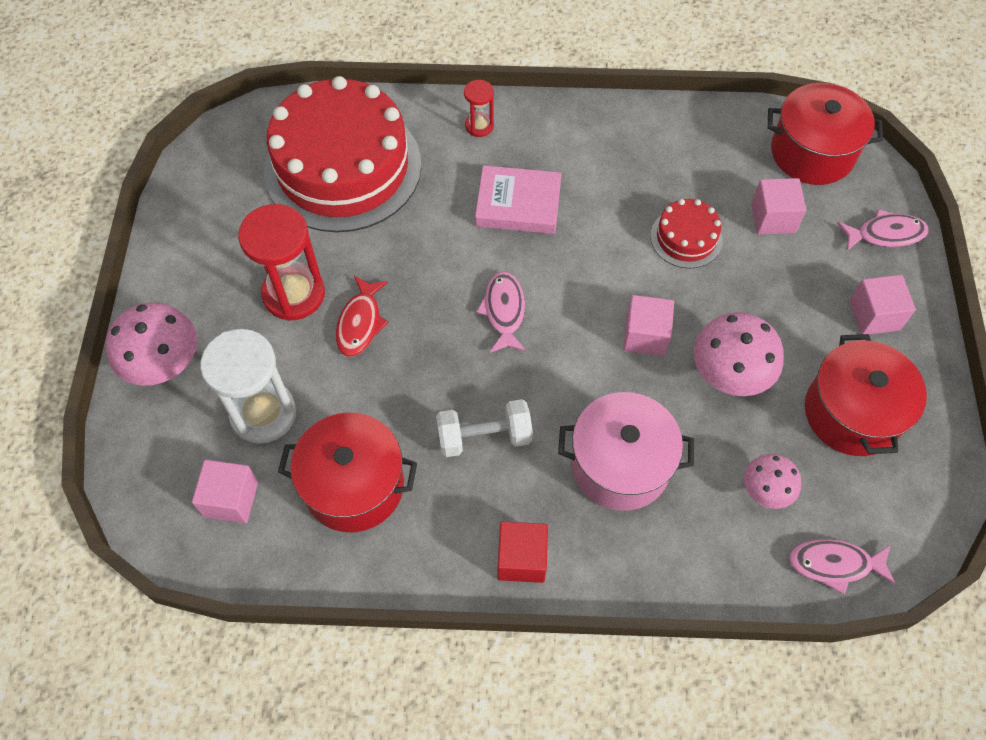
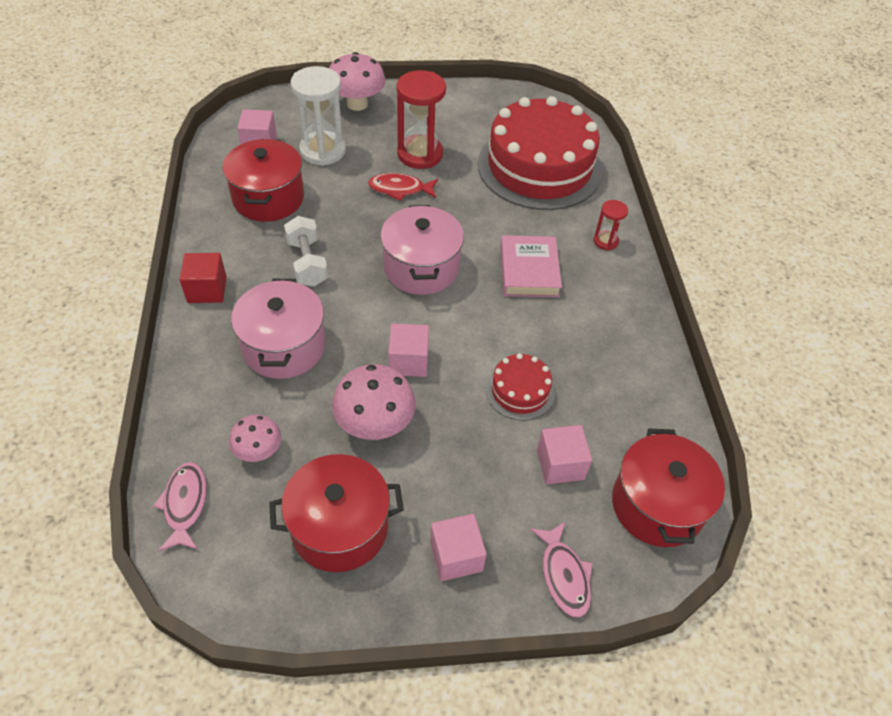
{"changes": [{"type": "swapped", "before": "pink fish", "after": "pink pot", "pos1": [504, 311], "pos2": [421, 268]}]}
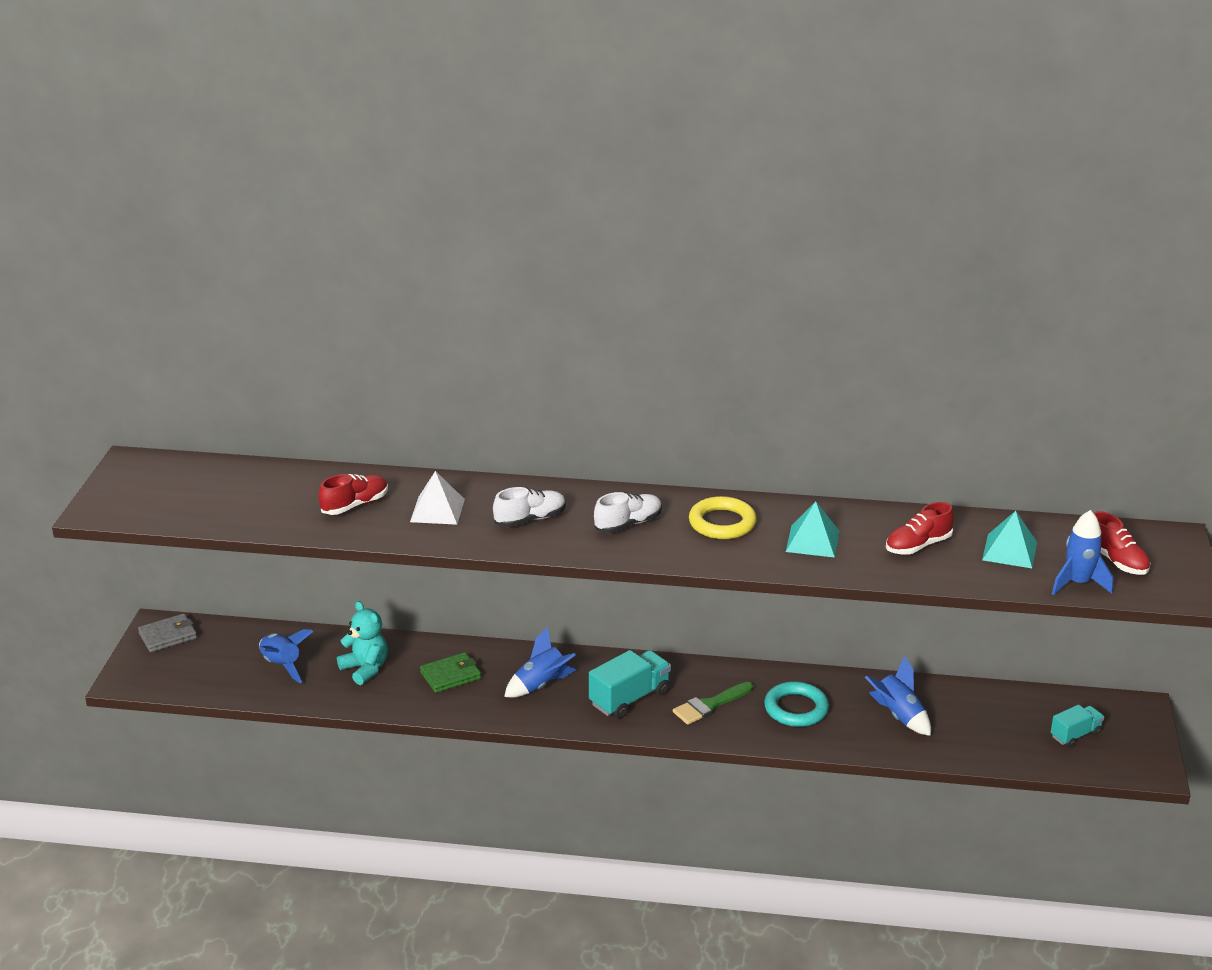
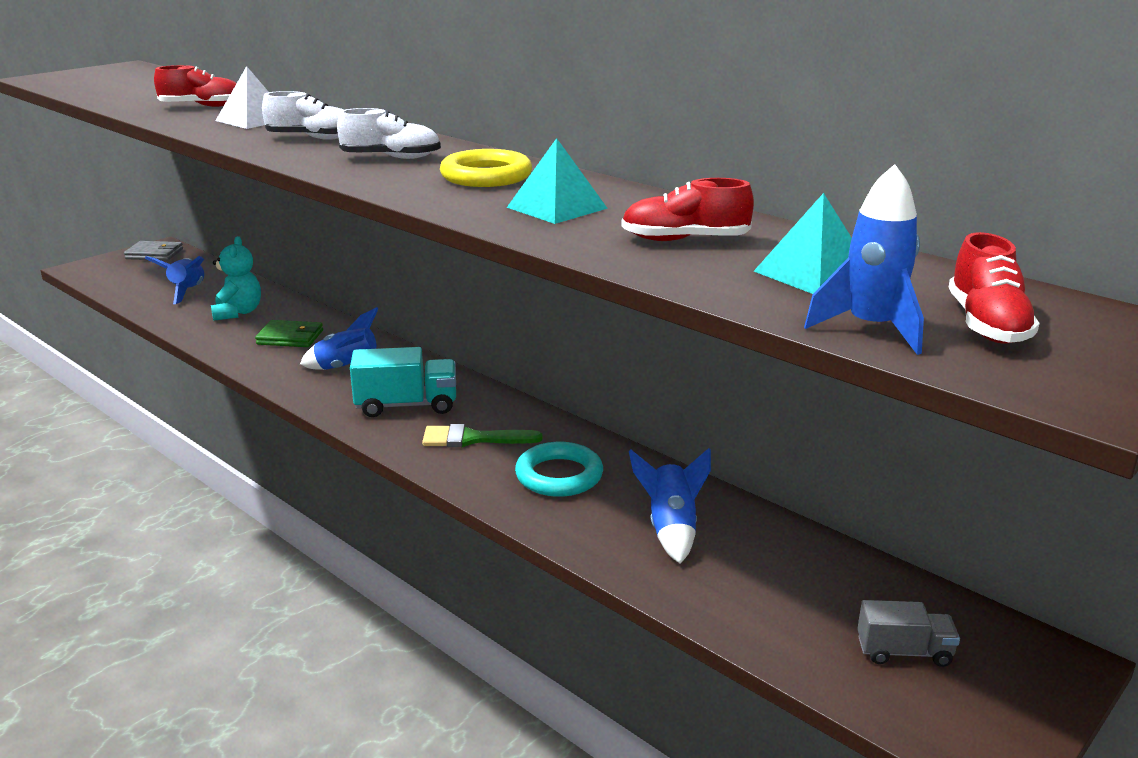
{"changes": [{"type": "repainted", "before": "turquoise truck", "after": "grey truck", "pos1": [1075, 735], "pos2": [904, 652]}]}
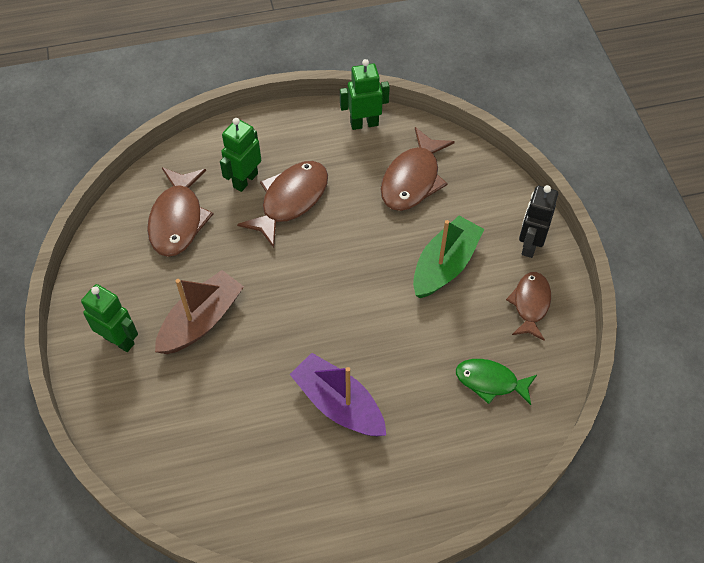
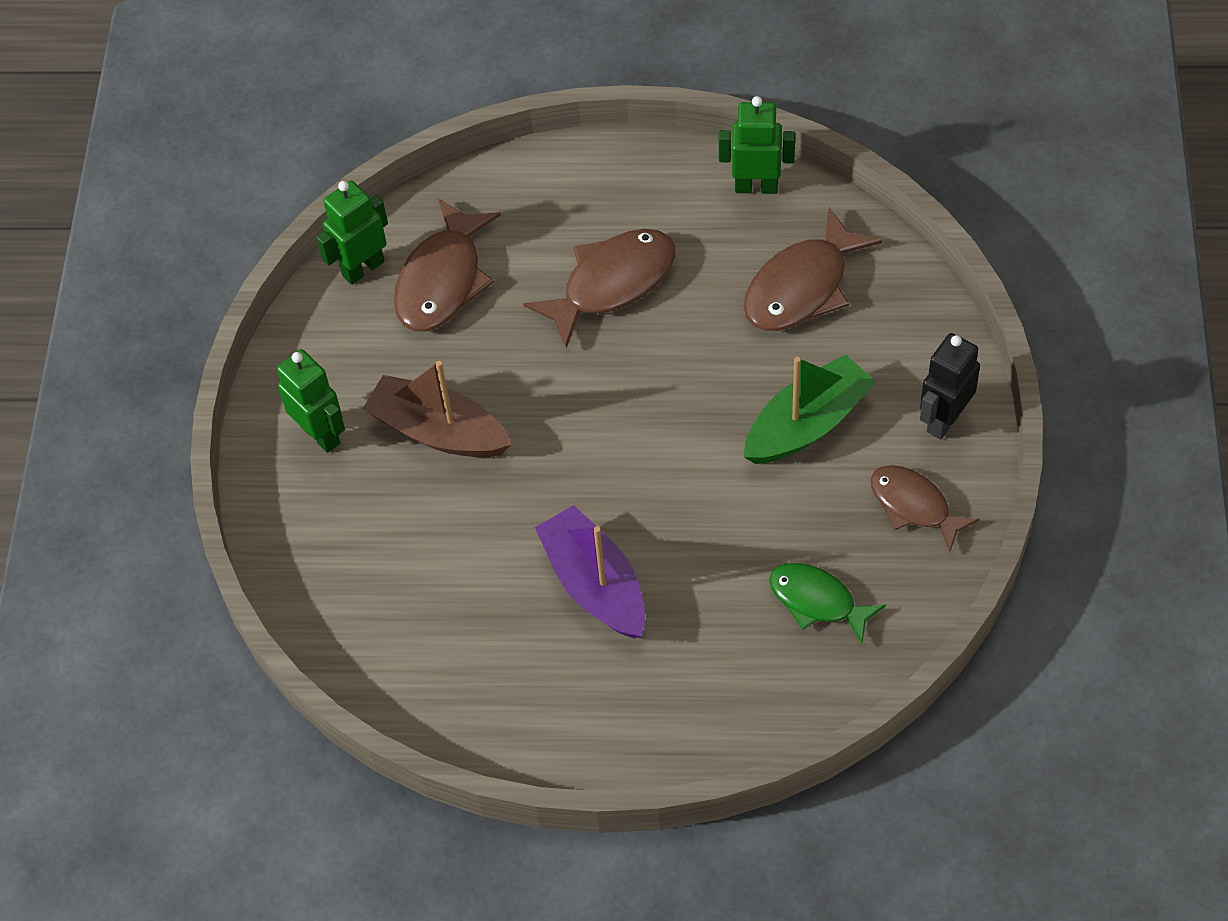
{"changes": [{"type": "rotated", "before": "brown boat", "pos1": [201, 321], "pos2": [438, 431], "turn": -120}, {"type": "shifted", "before": "green robot", "pos1": [245, 180], "pos2": [363, 268]}, {"type": "rotated", "before": "brown fish", "pos1": [530, 304], "pos2": [914, 506], "turn": -75}]}
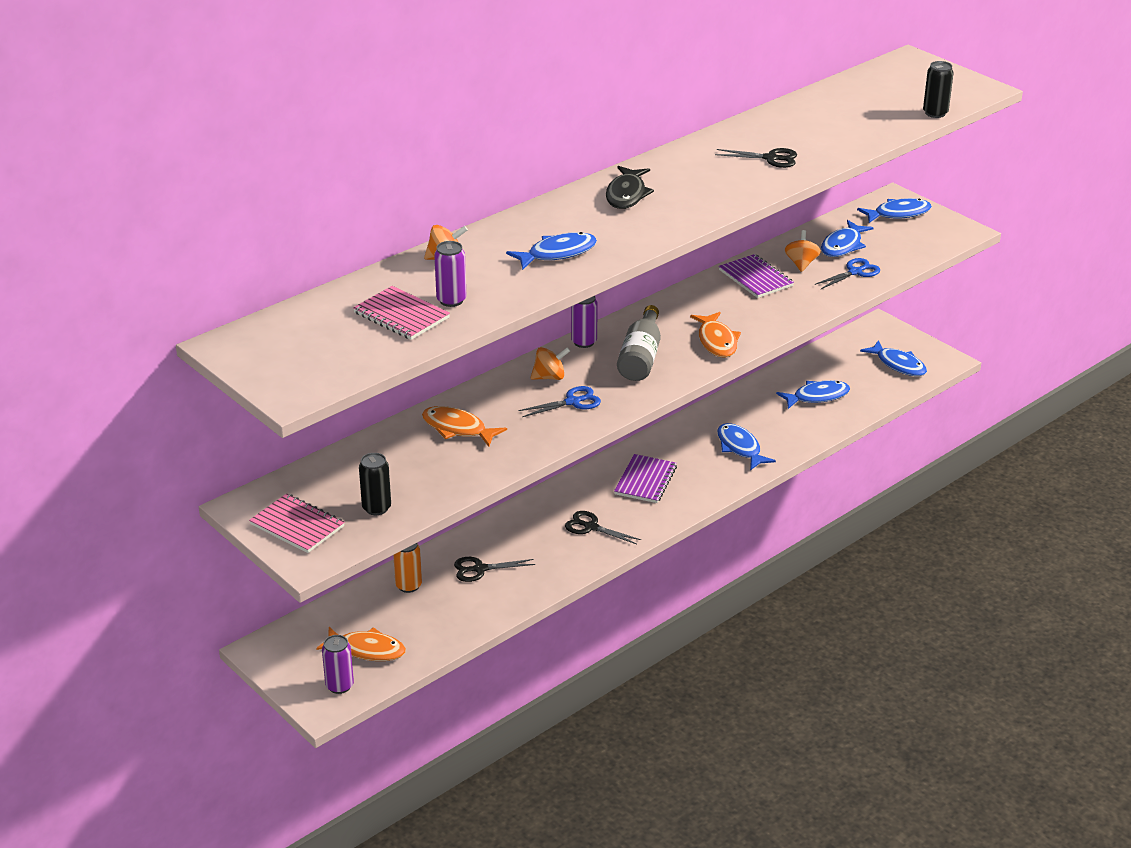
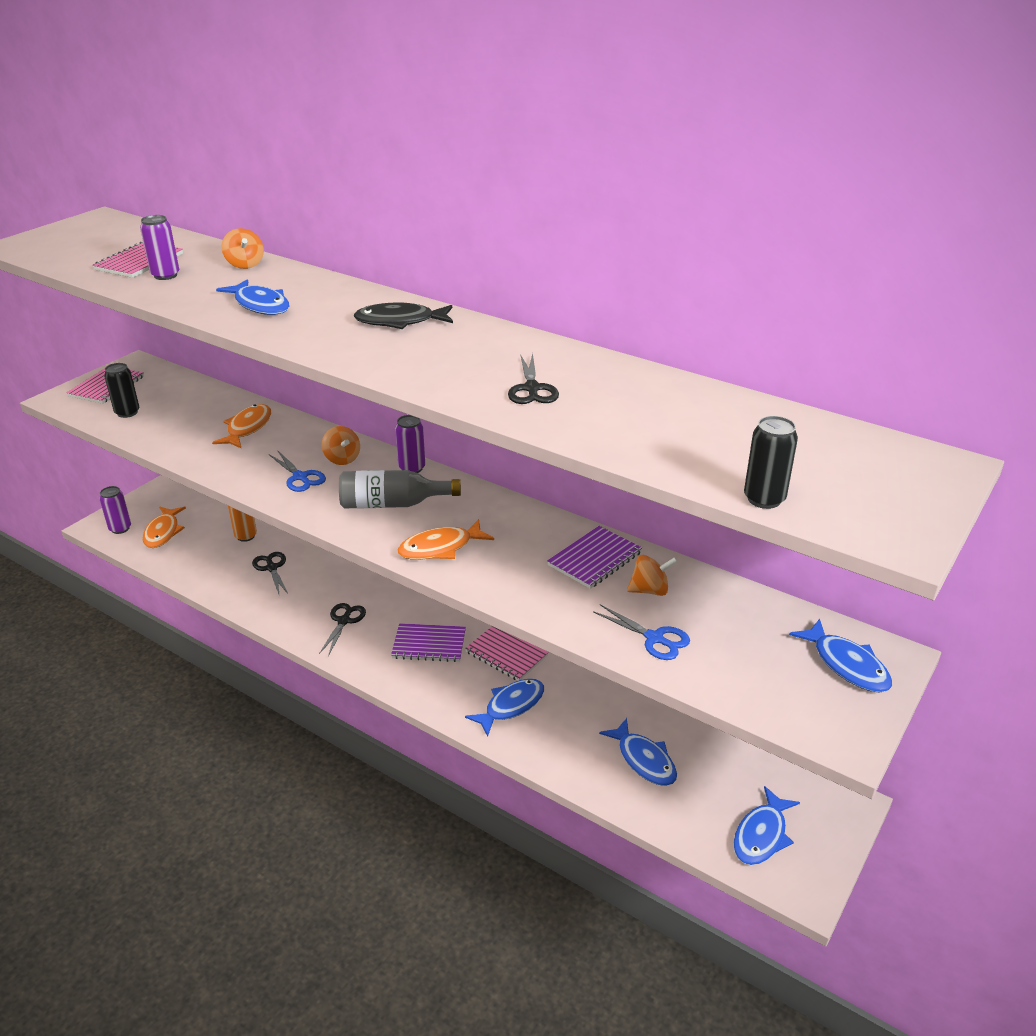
{"changes": [{"type": "gone", "before": "blue fish", "pos1": [843, 245]}, {"type": "new", "after": "pink notebook", "pos2": [506, 654]}]}
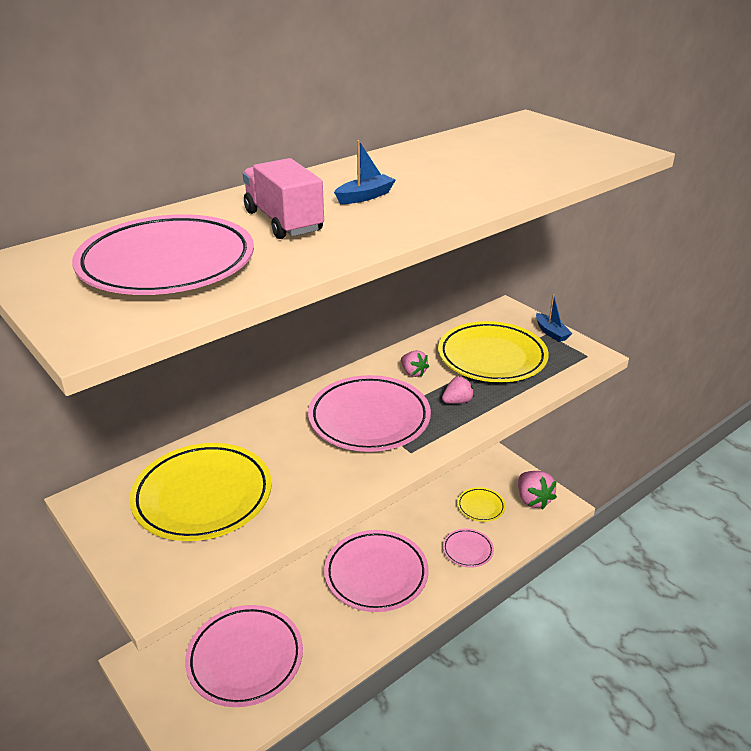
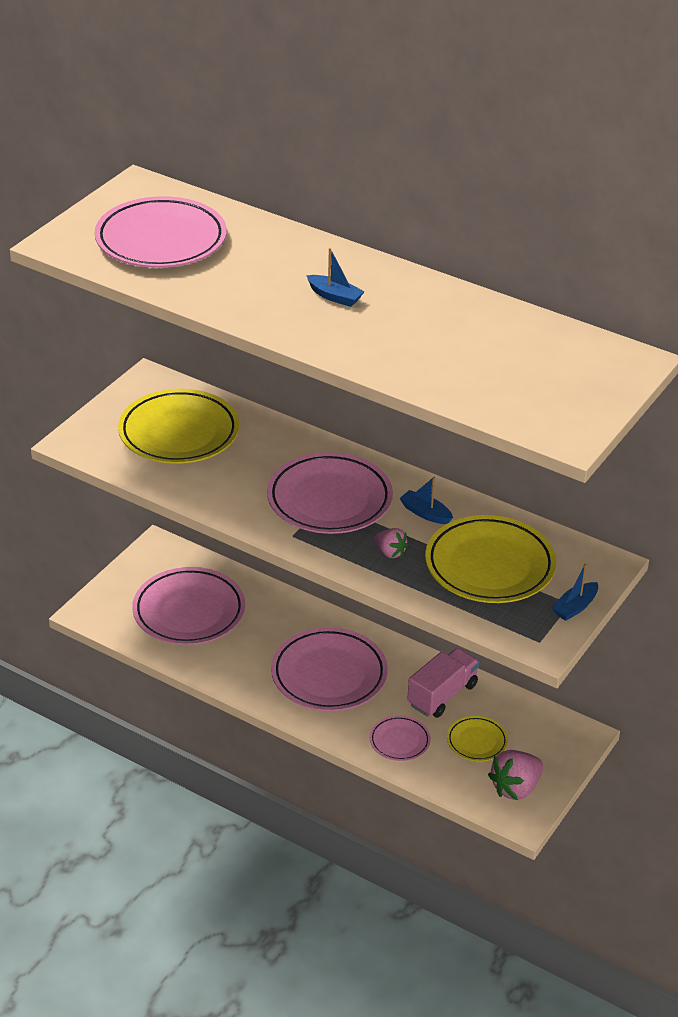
{"changes": [{"type": "shifted", "before": "pink truck", "pos1": [283, 221], "pos2": [442, 695]}, {"type": "swapped", "before": "pink strawberry", "after": "blue boat", "pos1": [413, 372], "pos2": [425, 513]}]}
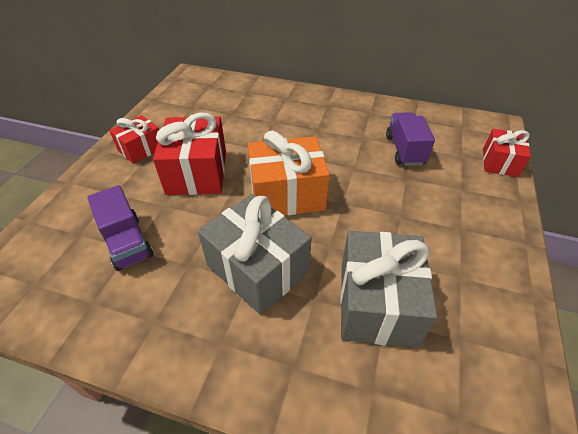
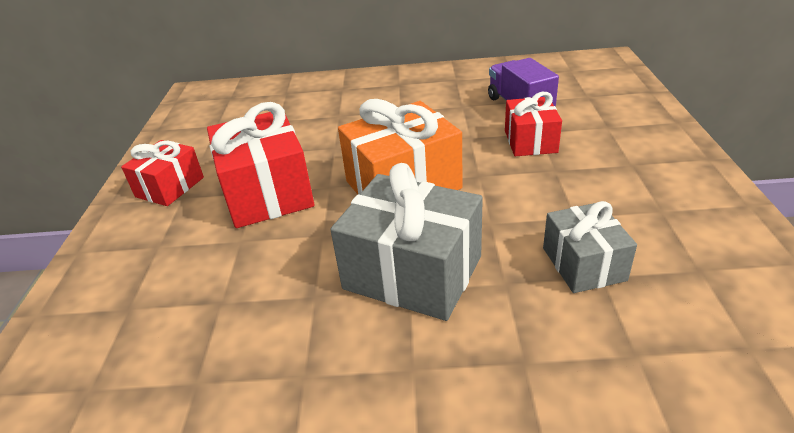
{"changes": [{"type": "gone", "before": "purple truck", "pos1": [127, 242]}, {"type": "scaled", "before": "grey gift", "pos1": [377, 303], "pos2": [583, 264], "scale": 0.6}, {"type": "shifted", "before": "red gift", "pos1": [499, 162], "pos2": [530, 141]}]}
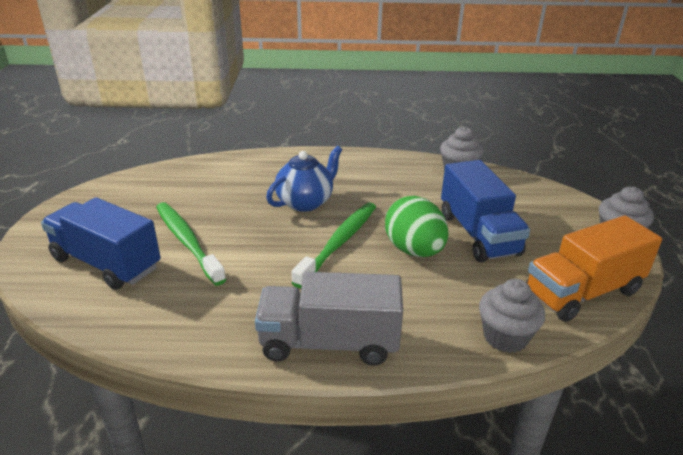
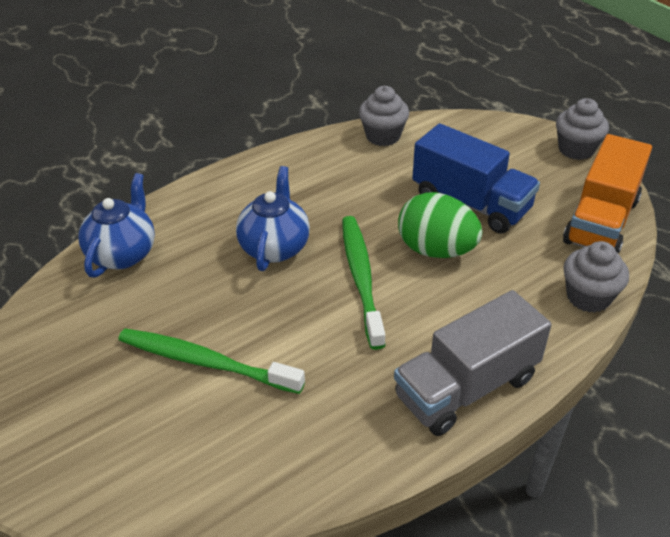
{"changes": [{"type": "gone", "before": "blue truck", "pos1": [106, 263]}, {"type": "new", "after": "blue teapot", "pos2": [123, 253]}]}
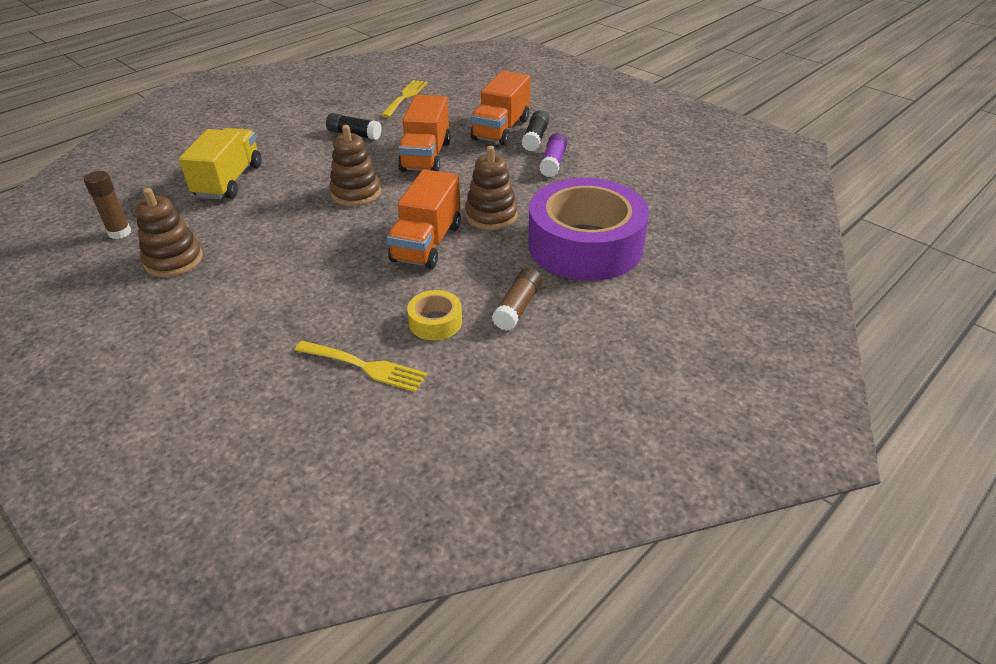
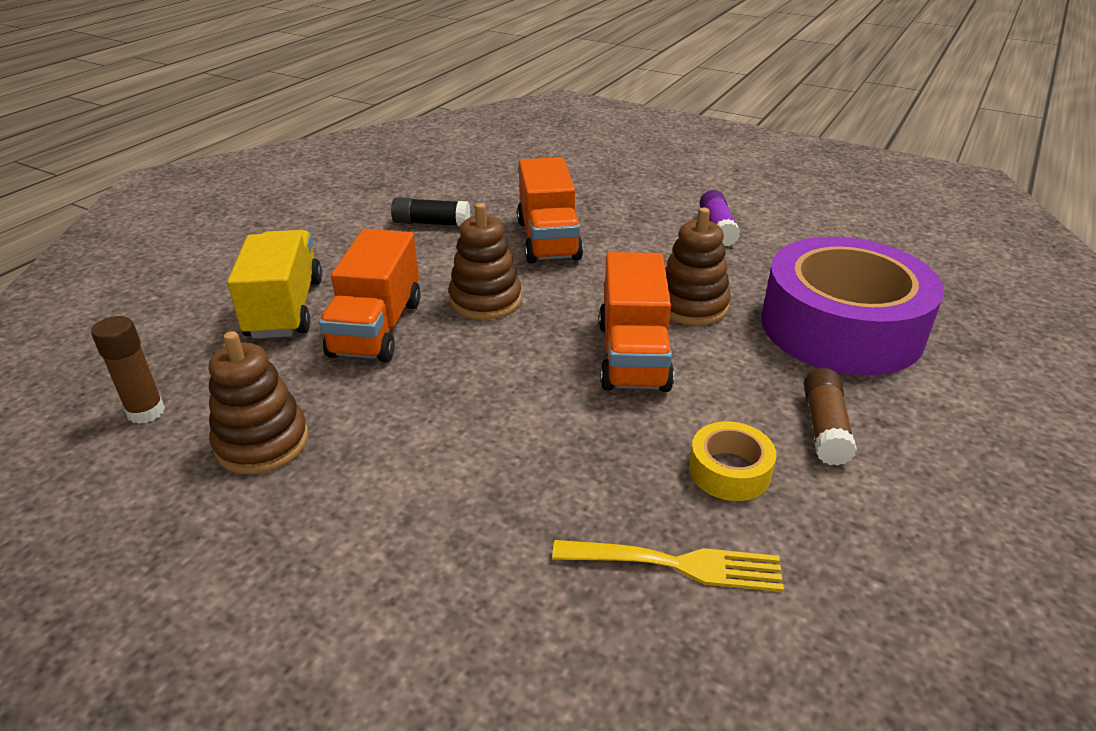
{"changes": [{"type": "gone", "before": "yellow fork", "pos1": [405, 97]}, {"type": "shifted", "before": "orange truck", "pos1": [501, 129], "pos2": [377, 328]}, {"type": "gone", "before": "black glue stick", "pos1": [535, 138]}]}
